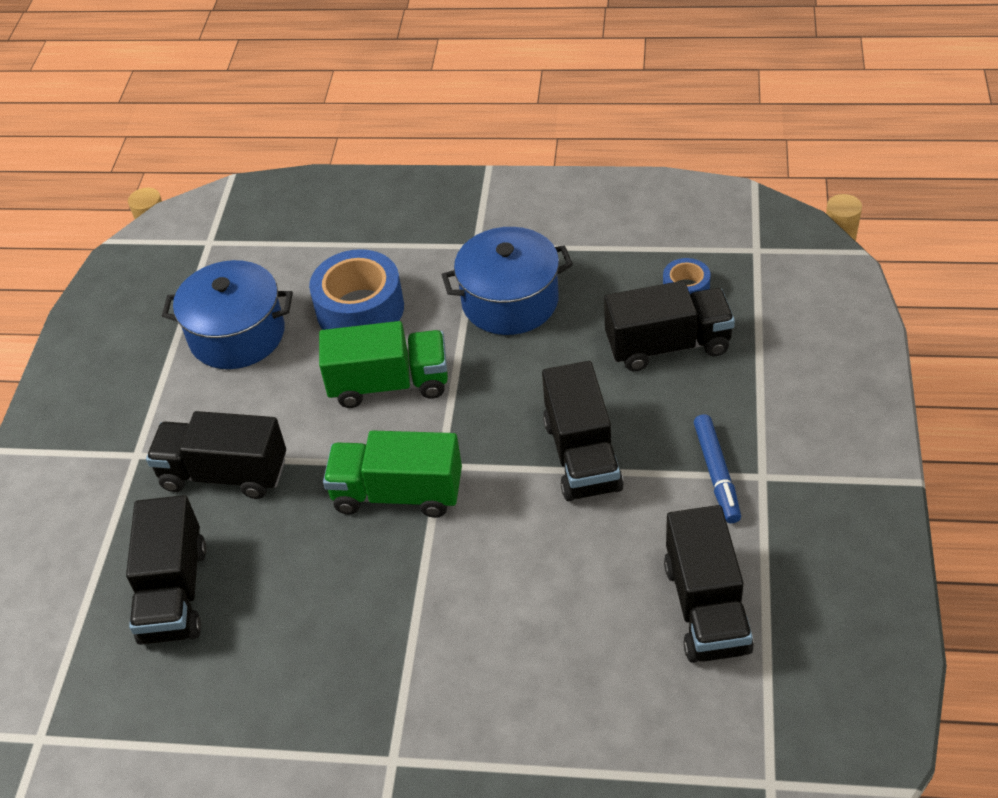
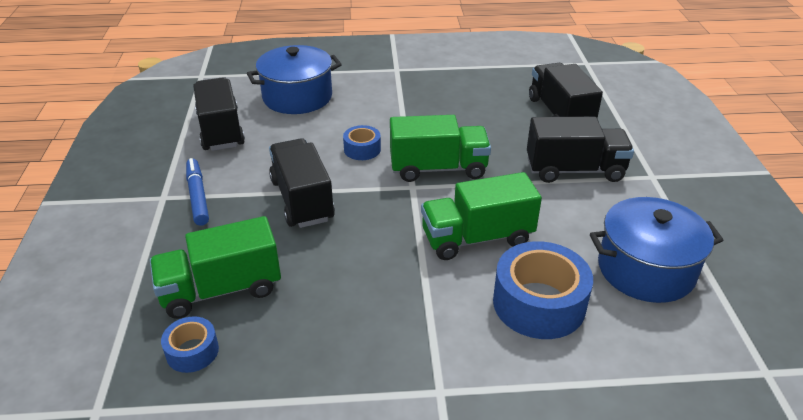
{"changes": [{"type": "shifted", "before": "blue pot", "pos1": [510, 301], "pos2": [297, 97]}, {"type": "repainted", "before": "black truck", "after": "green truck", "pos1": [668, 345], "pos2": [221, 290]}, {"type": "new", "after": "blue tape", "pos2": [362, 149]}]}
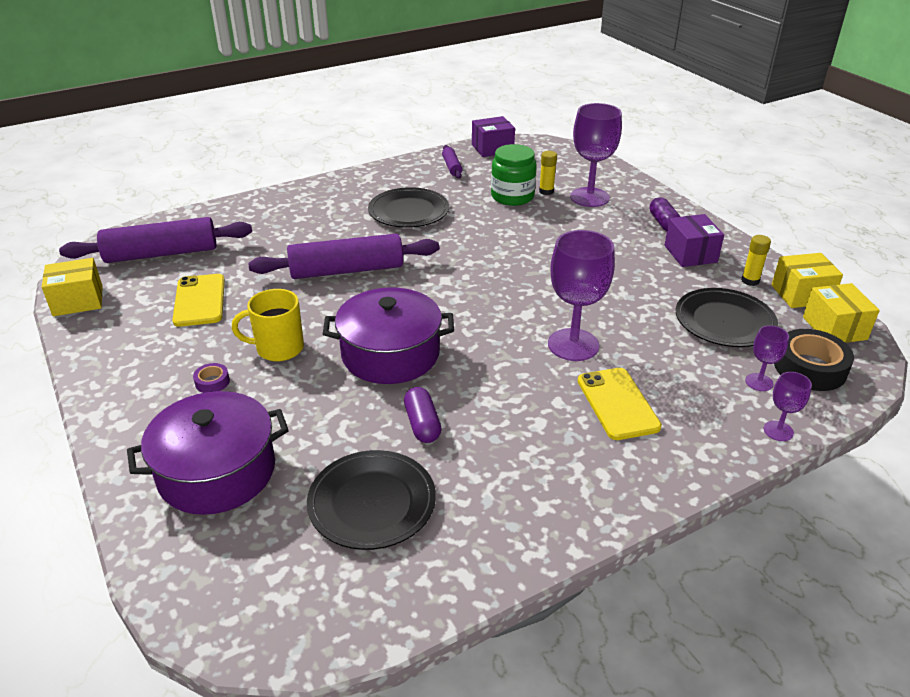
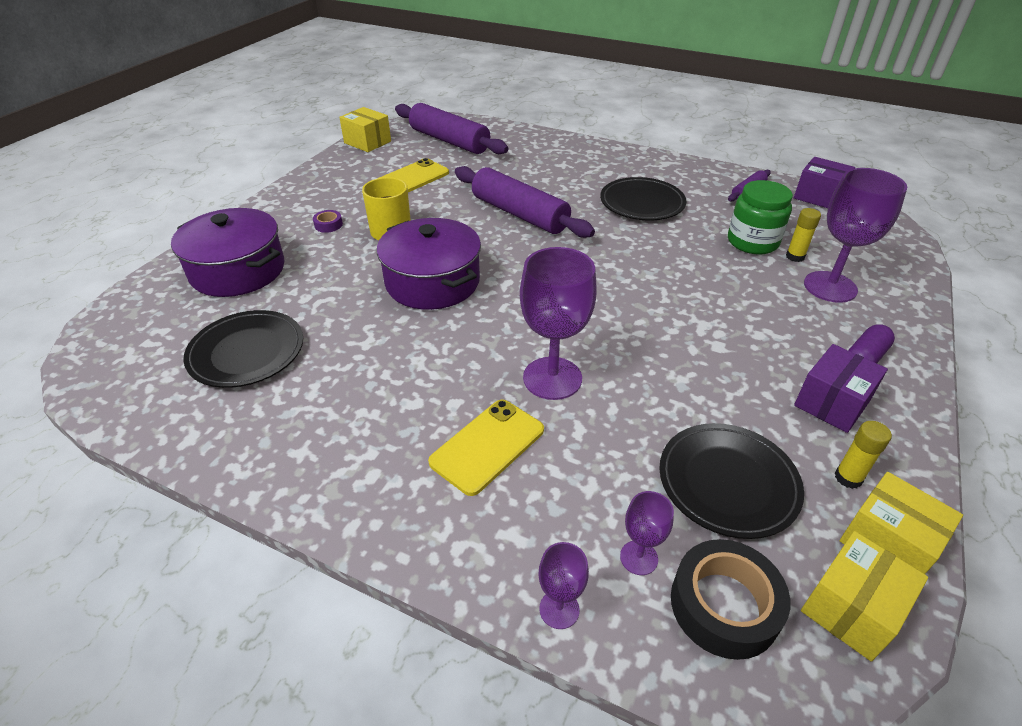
{"changes": [{"type": "gone", "before": "purple capsule", "pos1": [422, 424]}]}
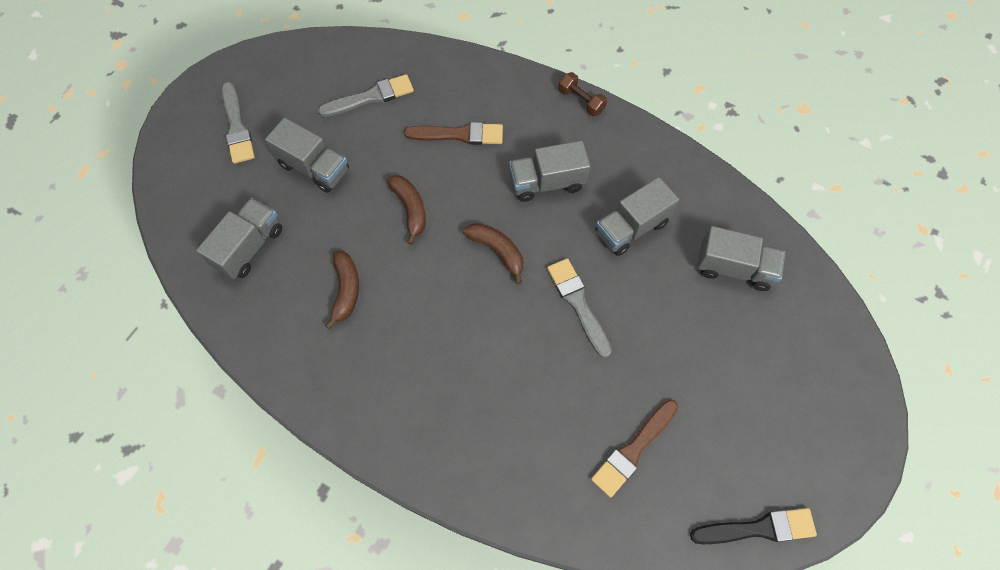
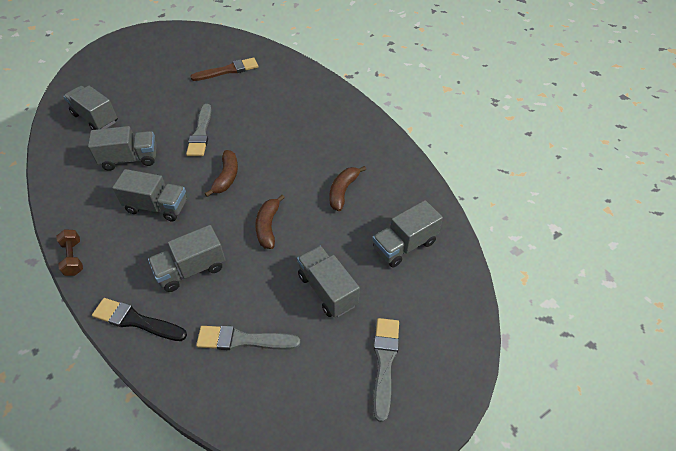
{"changes": [{"type": "swapped", "before": "brown brush", "after": "grey truck", "pos1": [459, 135], "pos2": [191, 269]}, {"type": "rotated", "before": "brown banana", "pos1": [497, 251], "pos2": [226, 177], "turn": -150}, {"type": "shifted", "before": "black brush", "pos1": [758, 528], "pos2": [136, 321]}]}
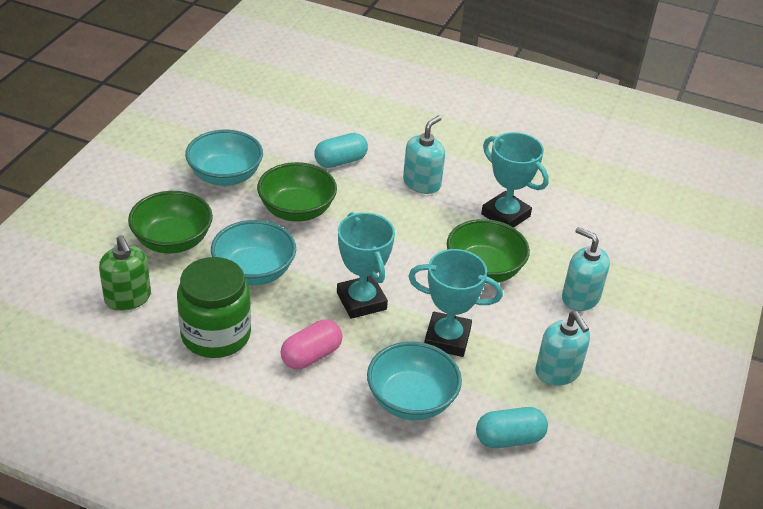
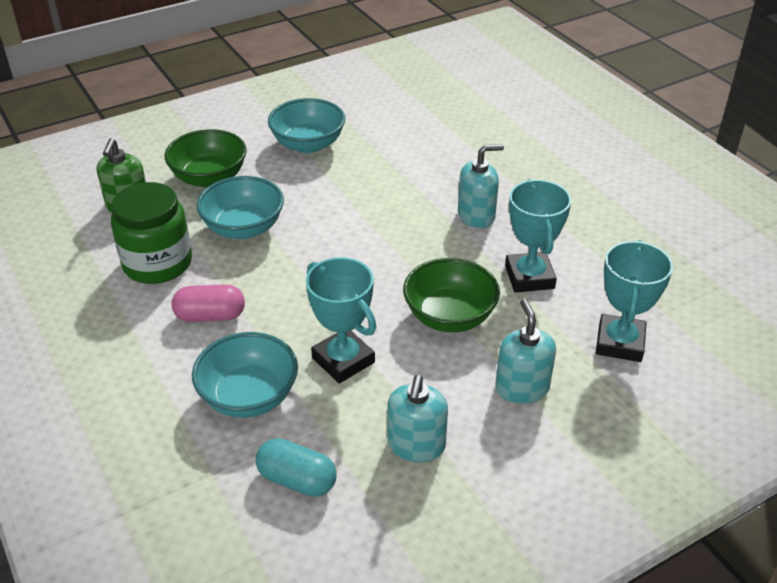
{"changes": [{"type": "gone", "before": "green bowl", "pos1": [297, 210]}, {"type": "gone", "before": "turquoise capsule", "pos1": [340, 161]}, {"type": "shifted", "before": "turquoise trophy", "pos1": [361, 301], "pos2": [620, 343]}]}
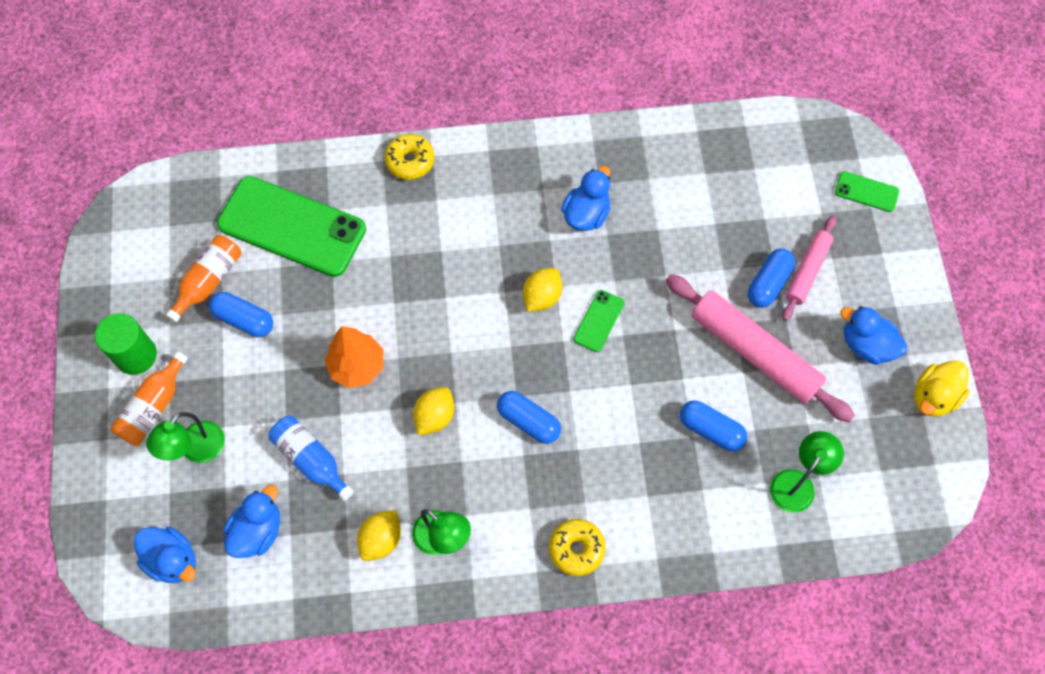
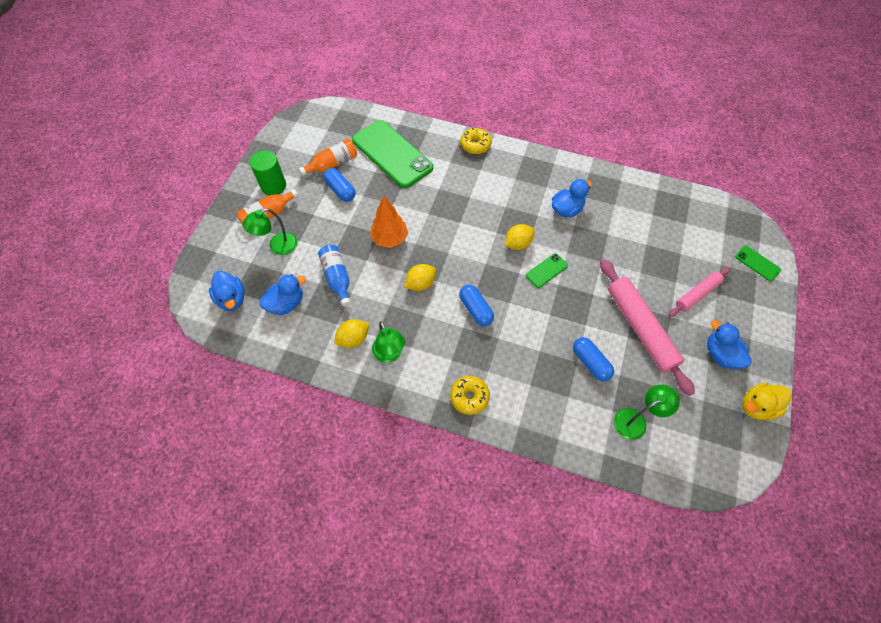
{"changes": [{"type": "gone", "before": "blue capsule", "pos1": [768, 283]}]}
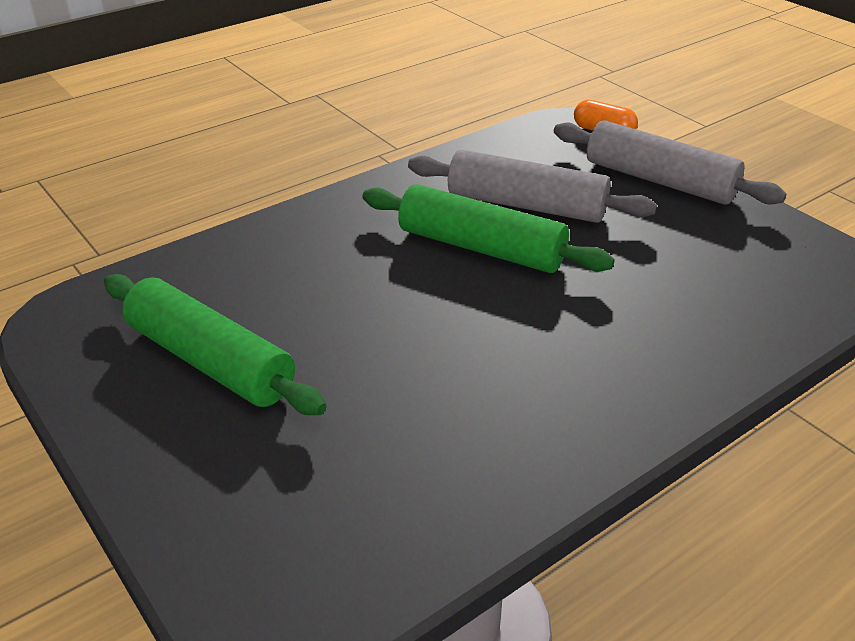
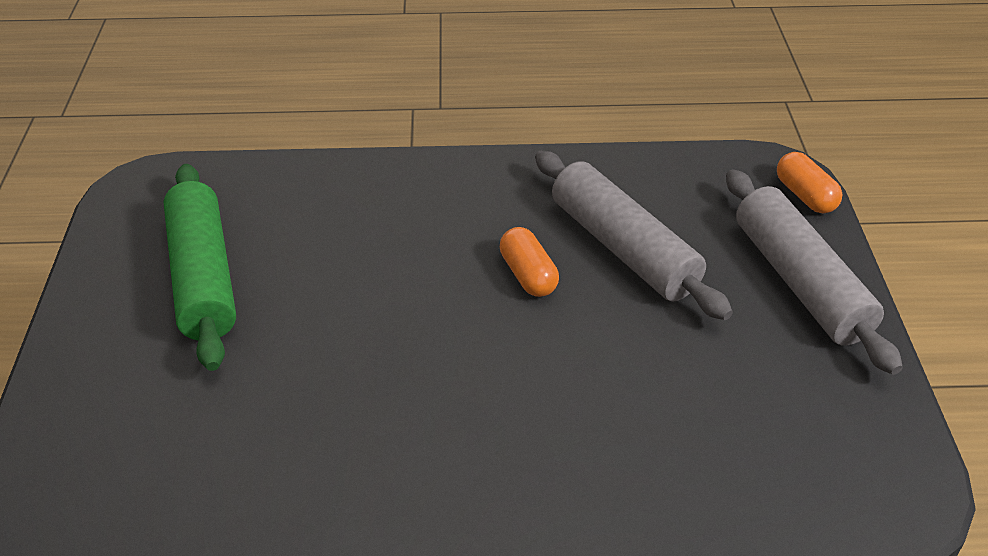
{"changes": [{"type": "swapped", "before": "green rolling pin", "after": "orange capsule", "pos1": [480, 248], "pos2": [528, 275]}]}
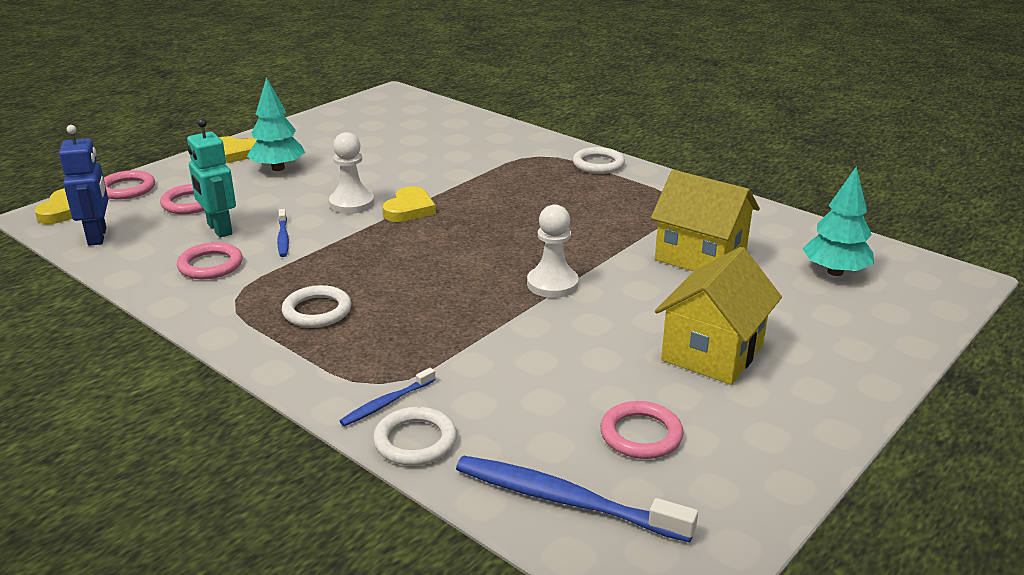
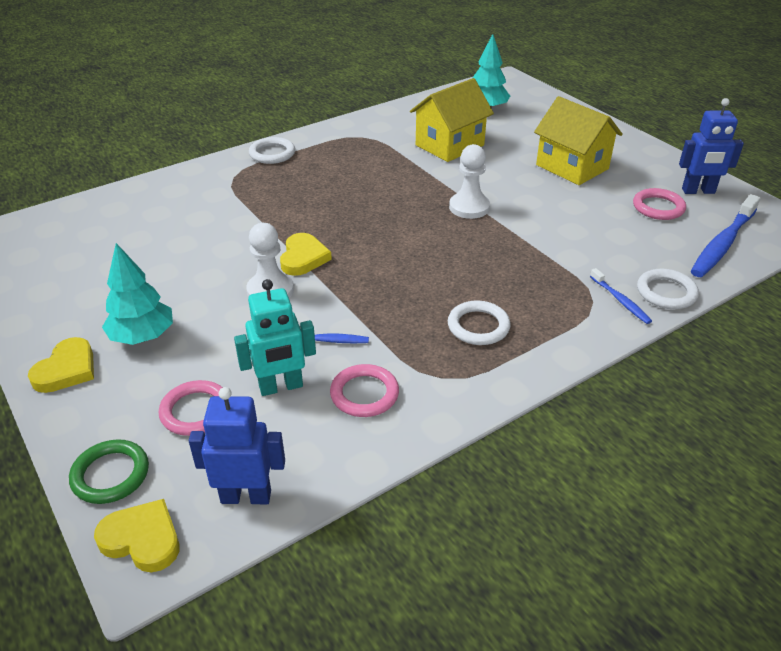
{"changes": [{"type": "repainted", "before": "pink ring", "after": "green ring", "pos1": [127, 189], "pos2": [110, 475]}, {"type": "rotated", "before": "yellow heart", "pos1": [409, 209], "pos2": [303, 258], "turn": 60}, {"type": "new", "after": "blue robot", "pos2": [698, 191]}]}
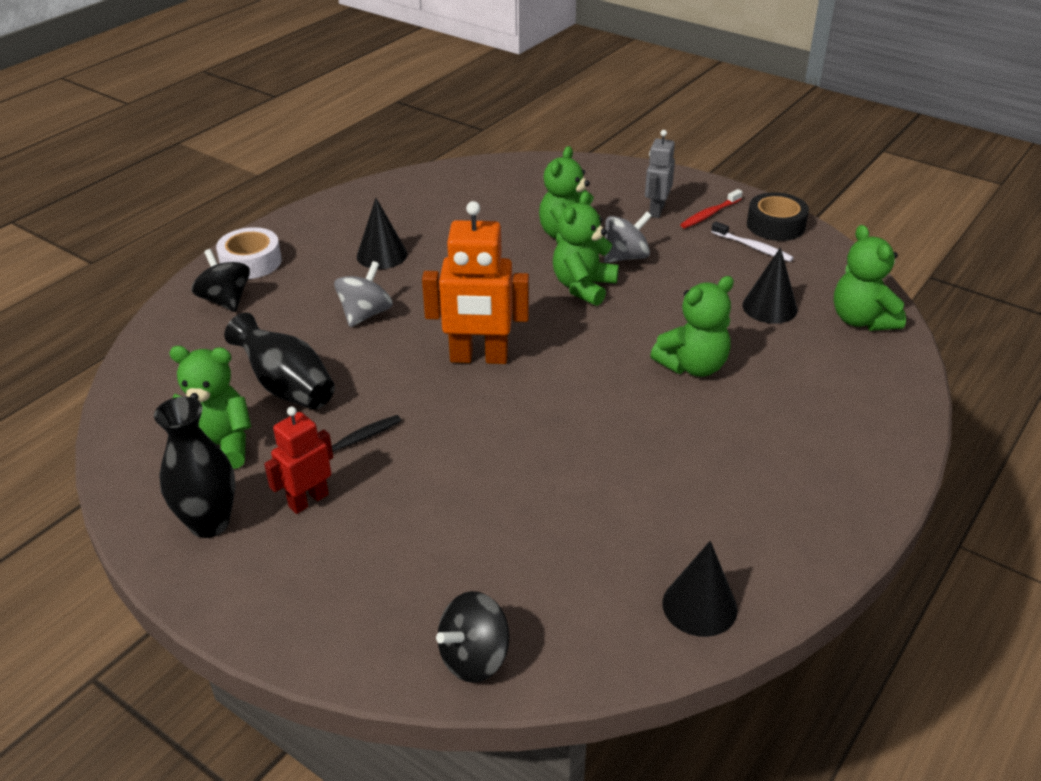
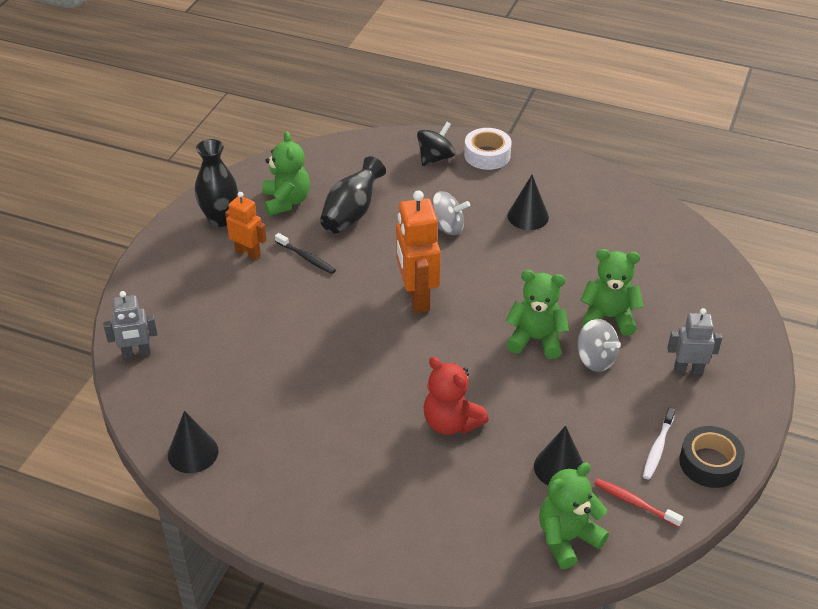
{"changes": [{"type": "repainted", "before": "red robot", "after": "orange robot", "pos1": [308, 500], "pos2": [248, 253]}, {"type": "swapped", "before": "black spinning top", "after": "grey robot", "pos1": [474, 658], "pos2": [136, 353]}, {"type": "repainted", "before": "green teddy bear", "after": "red teddy bear", "pos1": [693, 366], "pos2": [451, 422]}, {"type": "shifted", "before": "red toothbrush", "pos1": [709, 214], "pos2": [634, 503]}]}
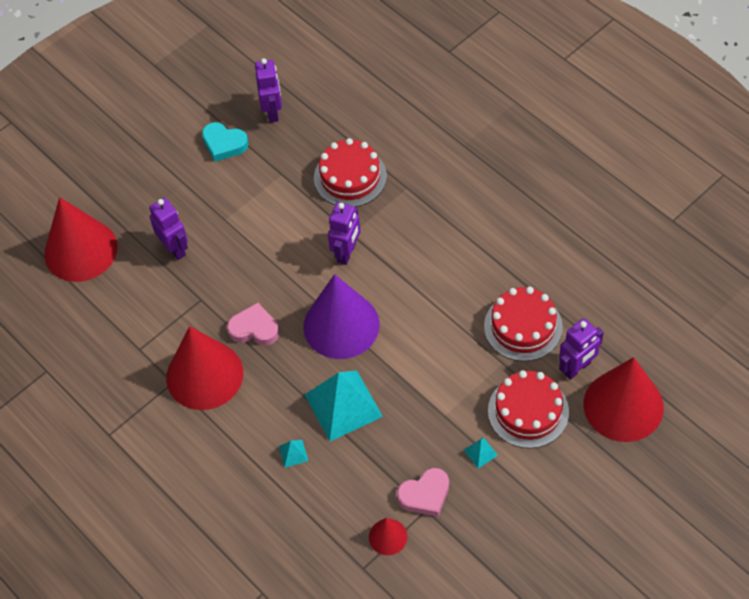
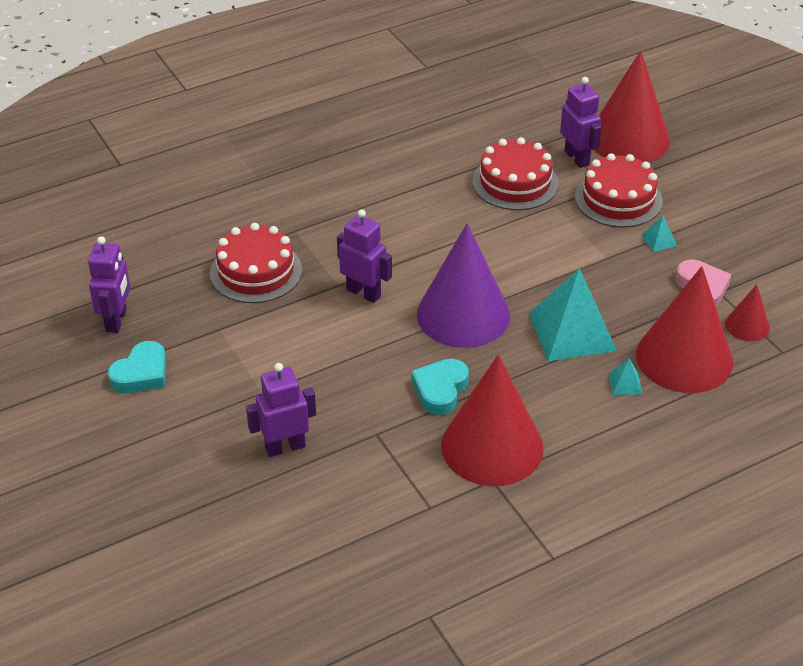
{"changes": [{"type": "shifted", "before": "red cone", "pos1": [80, 250], "pos2": [684, 358]}, {"type": "repainted", "before": "pink heart", "after": "turquoise heart", "pos1": [254, 329], "pos2": [440, 390]}, {"type": "rotated", "before": "purple robot", "pos1": [273, 112], "pos2": [117, 320], "turn": 90}]}
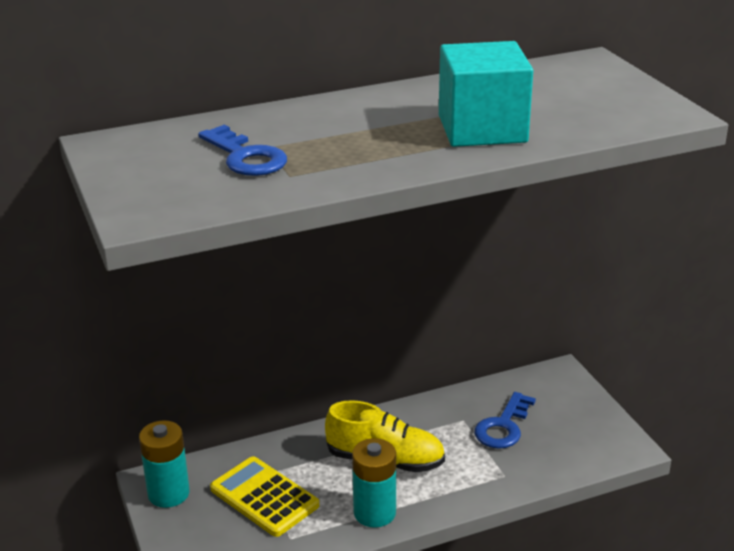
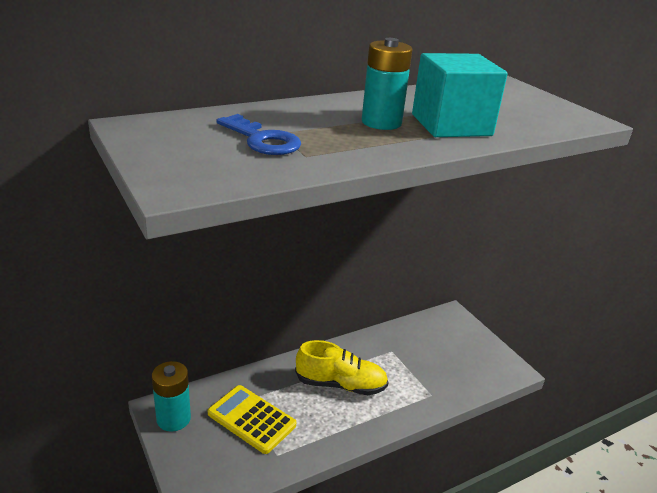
{"changes": [{"type": "shifted", "before": "turquoise battery", "pos1": [374, 513], "pos2": [381, 122]}, {"type": "gone", "before": "blue key", "pos1": [503, 426]}]}
